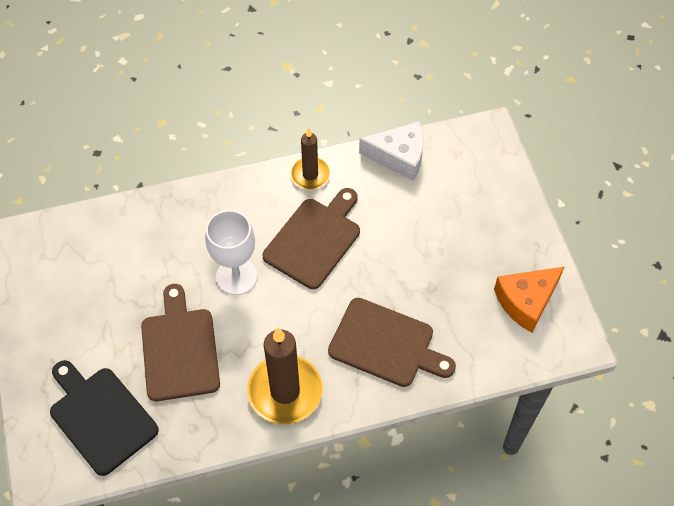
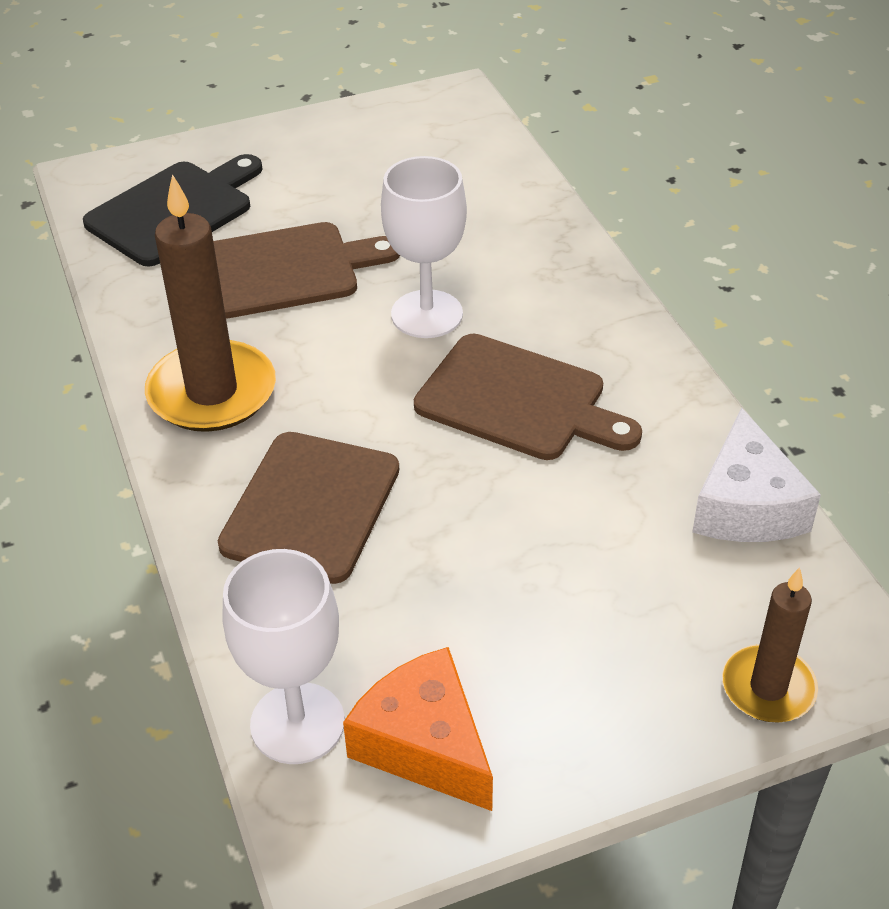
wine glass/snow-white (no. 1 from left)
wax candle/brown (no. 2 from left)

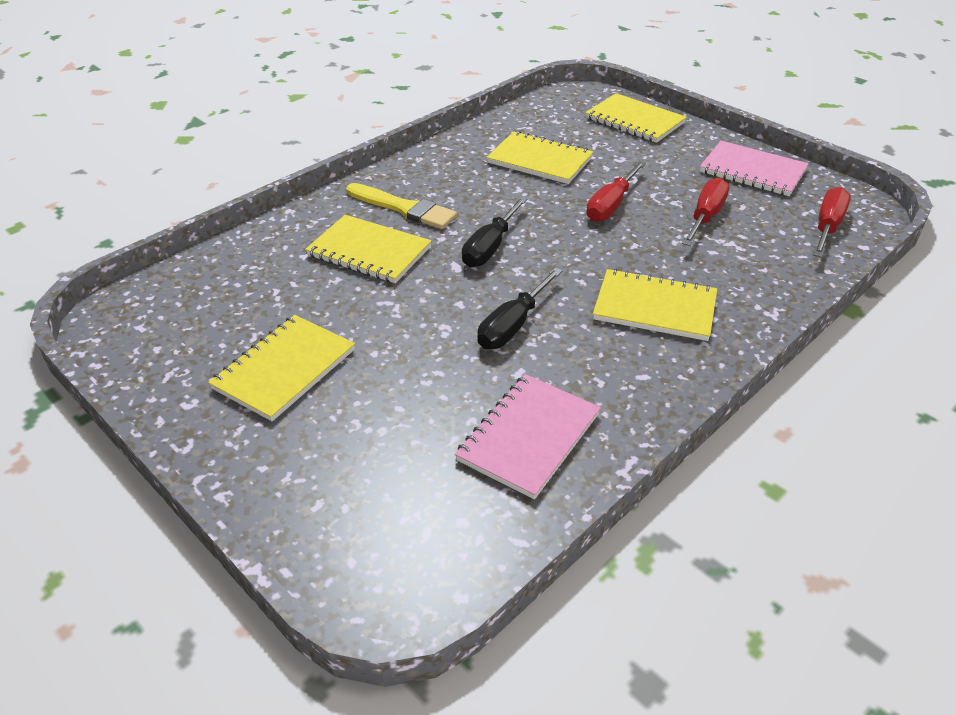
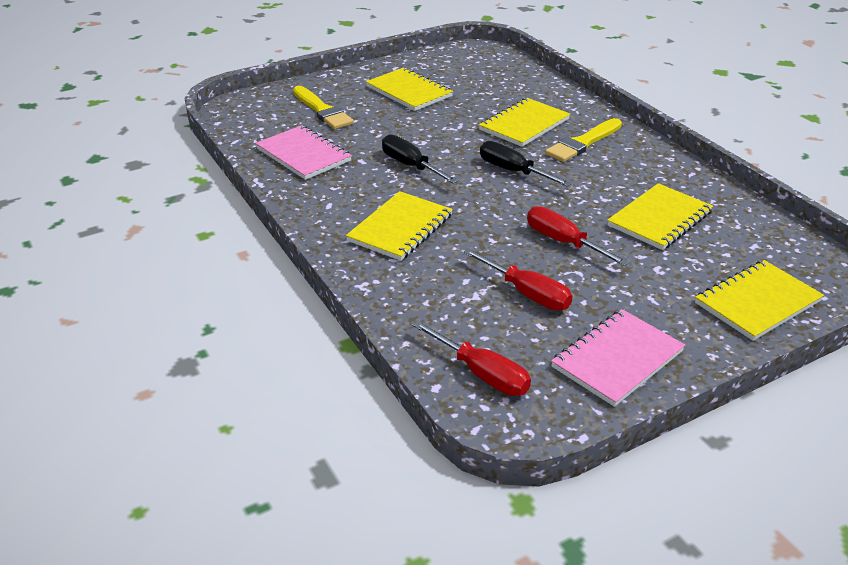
paintbrush/golden (no. 1 from left)

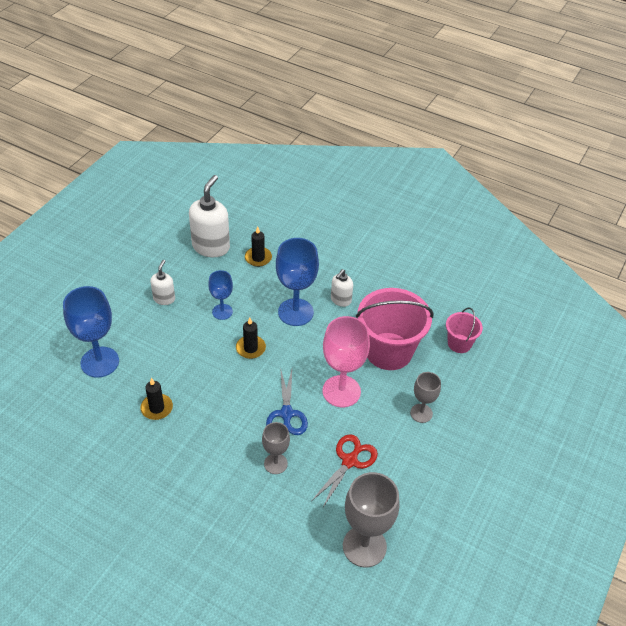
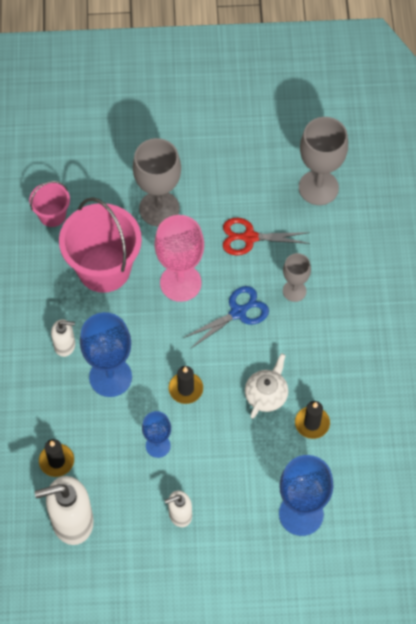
wine glass/ash-grey (no. 1 from left)
teapot/snow-white

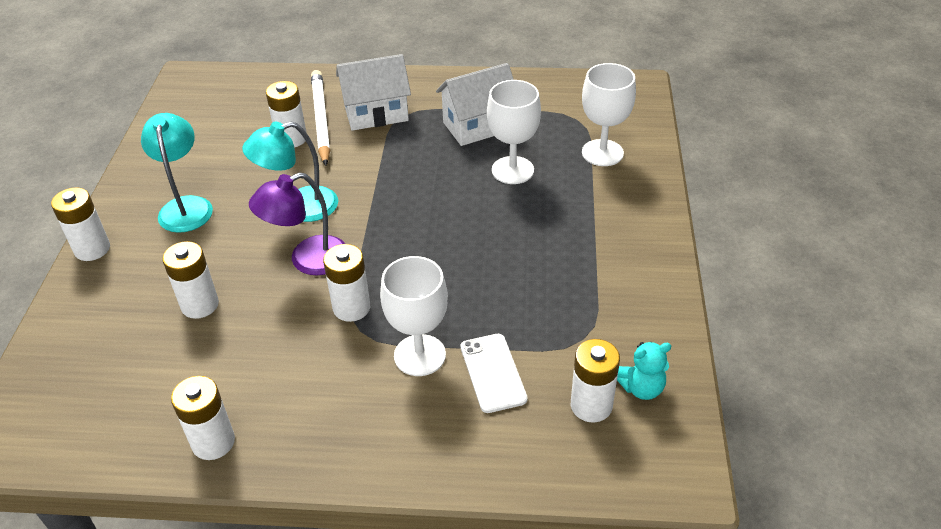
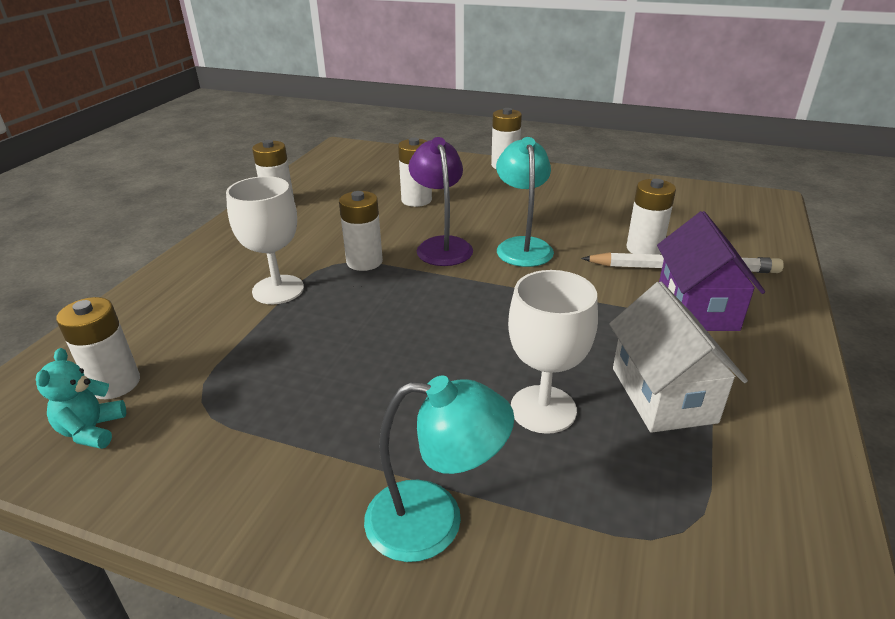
reading lamp/aqua (no. 1 from left)
toy house/purple
phone/snow-white
wine glass/snow-white (no. 3 from left in the first image)

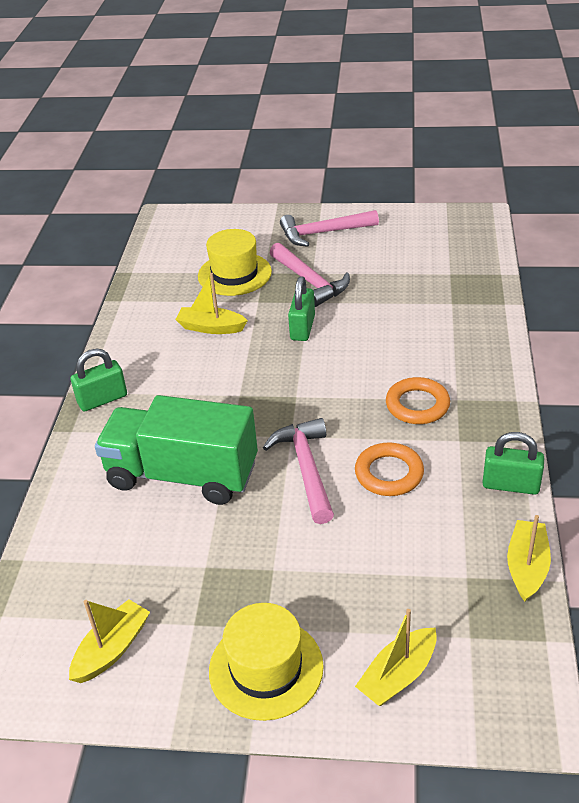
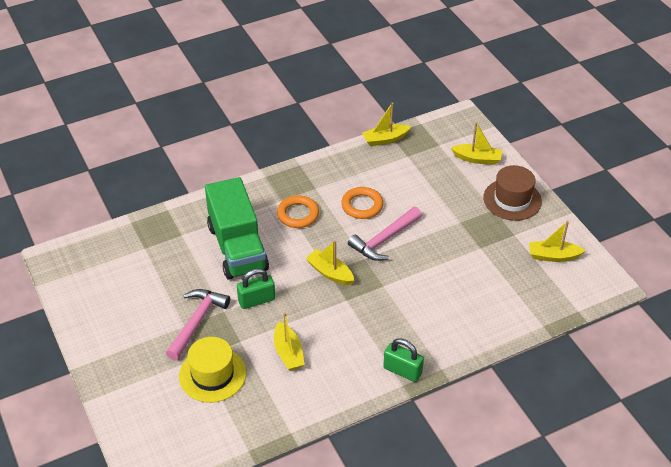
lorry/emerald
boat/golden (no. 2 from left)
hat/brown
carpenter's hammer/rosy (no. 3 from left in the first image)
lock/emerald (no. 3 from left in the first image)

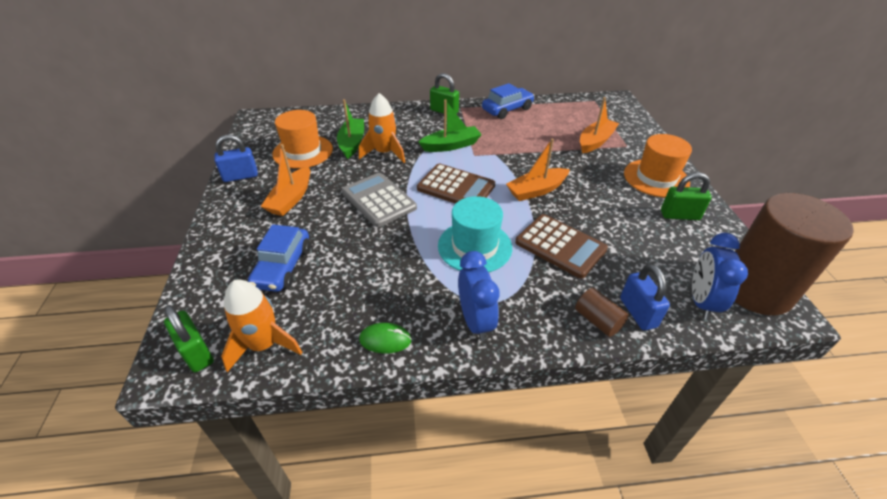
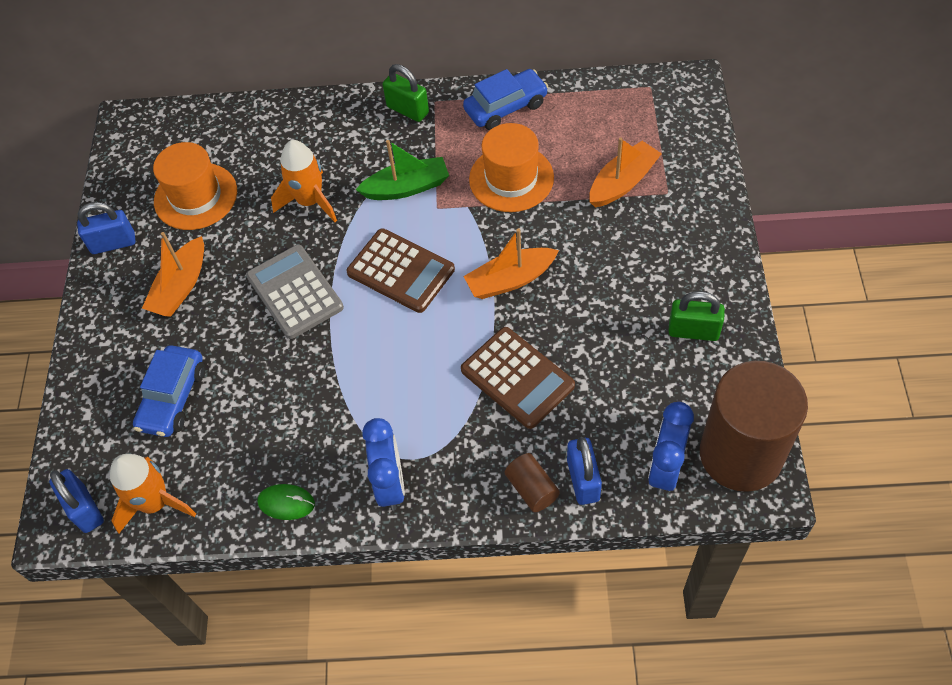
lock/royal blue (no. 1 from left)
hat/orange (no. 2 from left)
boat/emerald (no. 1 from left in the first image)
hat/aqua

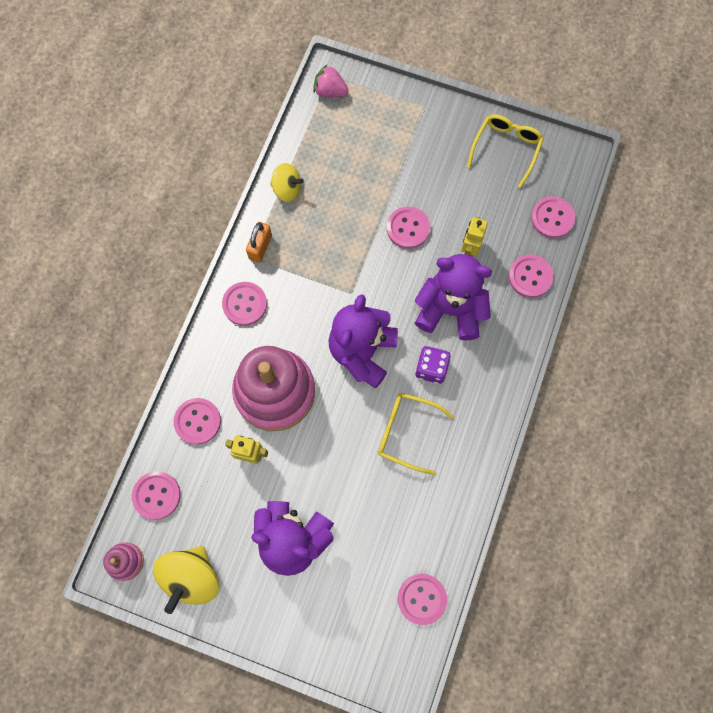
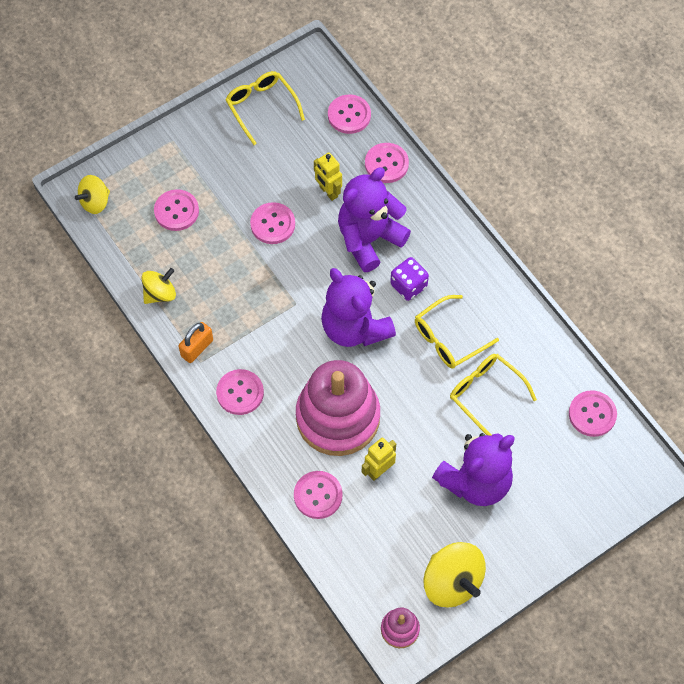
spinning top/golden (no. 1 from left)
button/rosy (no. 1 from left)
lock/orange
spectacles/golden (no. 3 from left)

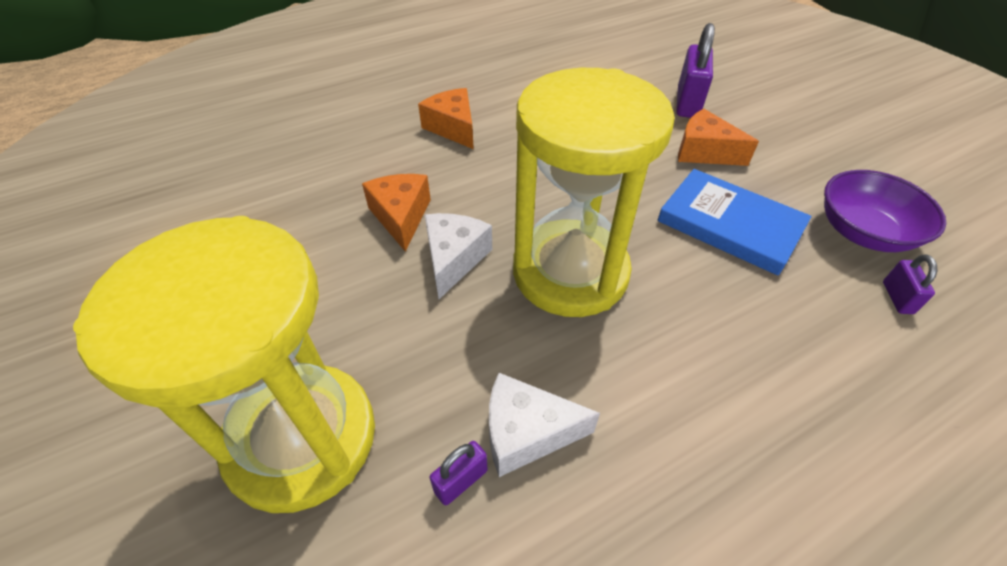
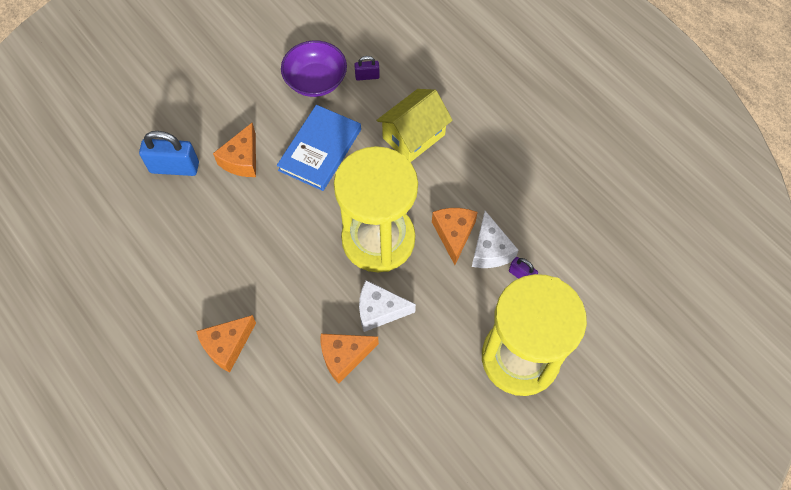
lock/royal blue
toy house/golden
cheese wedge/orange (no. 4 from left)

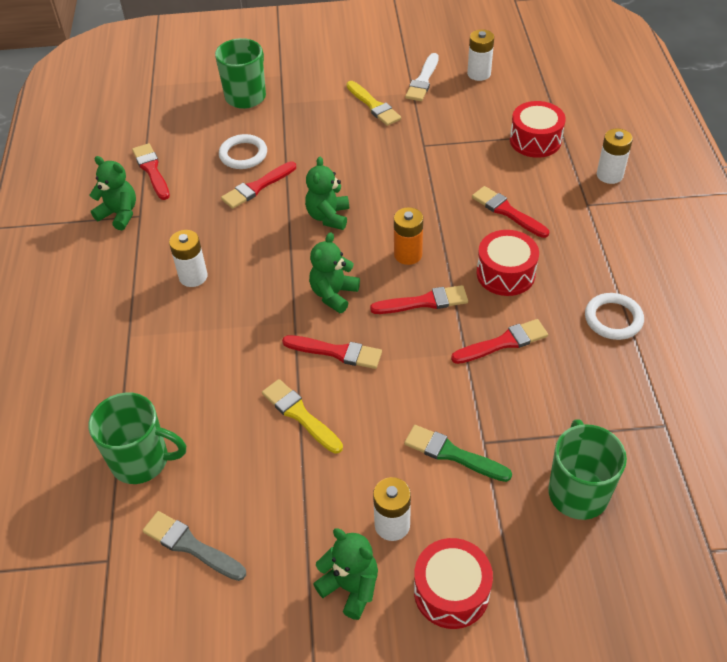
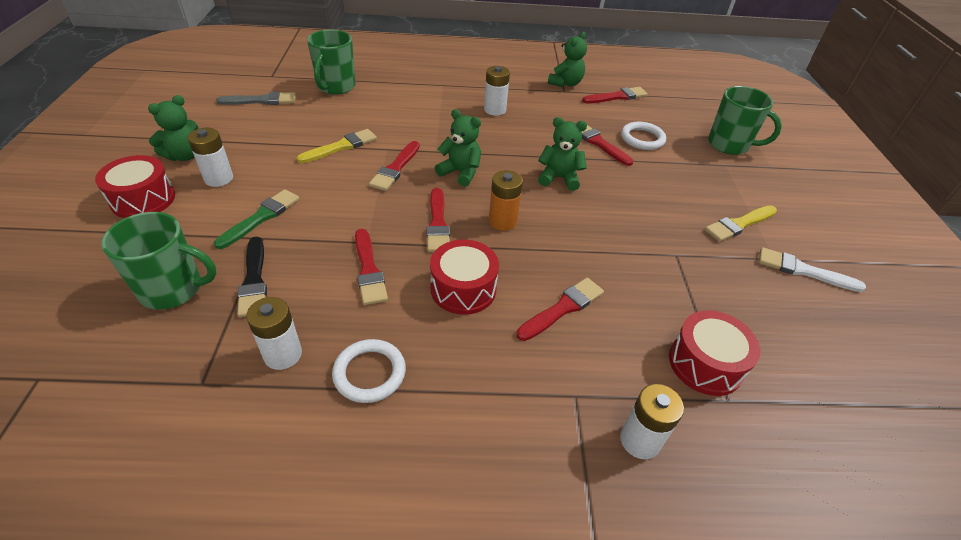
paintbrush/ash-grey
paintbrush/black
AA battery/snow-white (no. 2 from left)

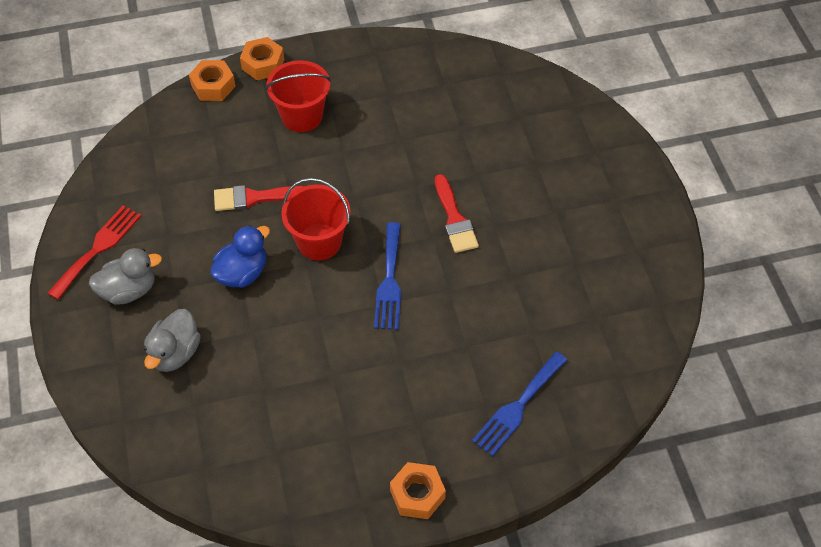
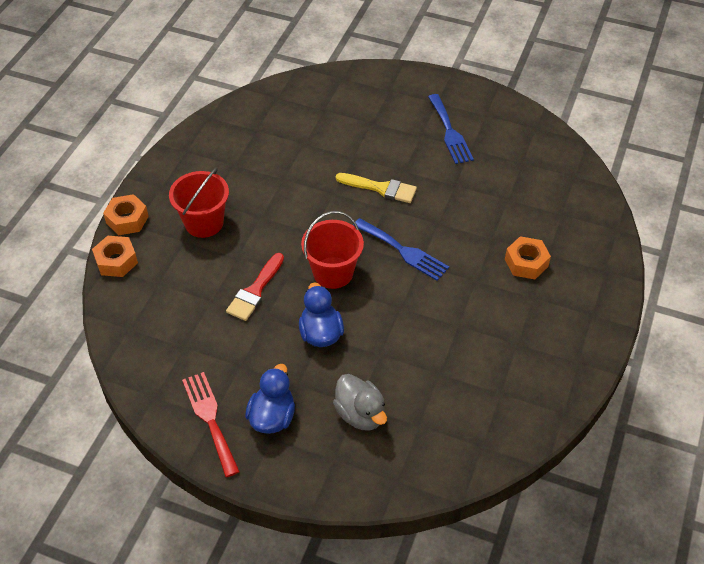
toy duck/royal blue (no. 1 from left)
paintbrush/golden
table fork/royal blue (no. 2 from left)
hexagon nut/orange (no. 3 from left)

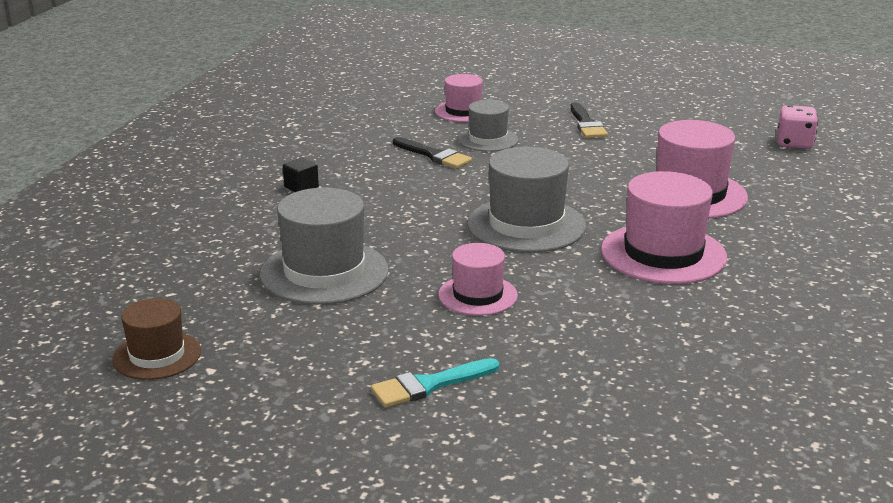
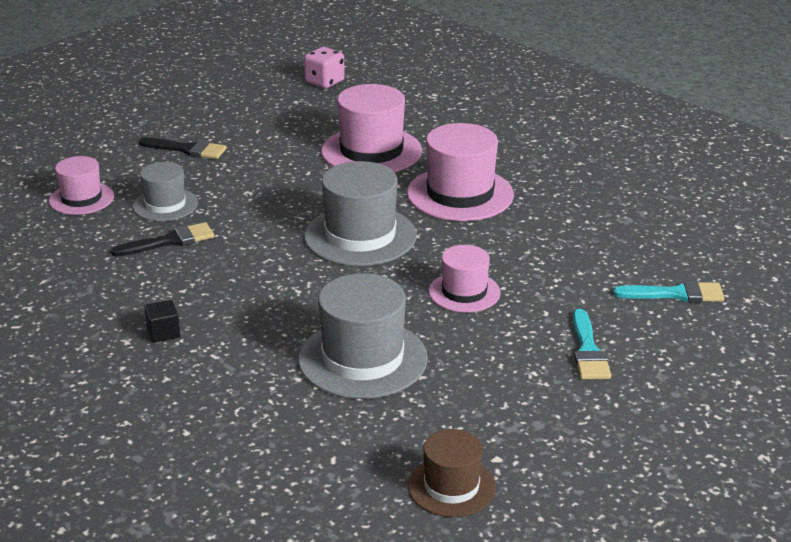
paintbrush/aqua (no. 2 from left)

